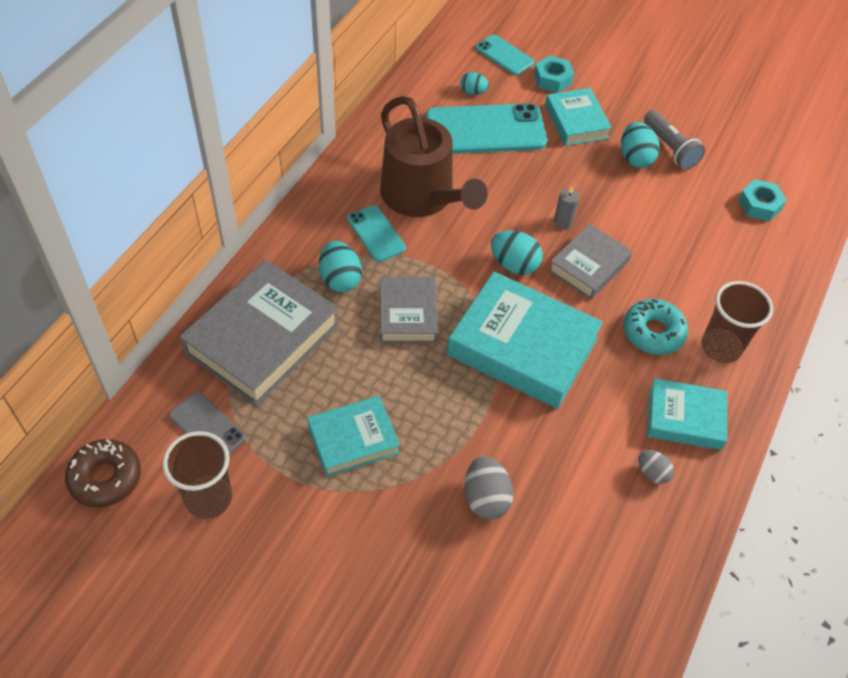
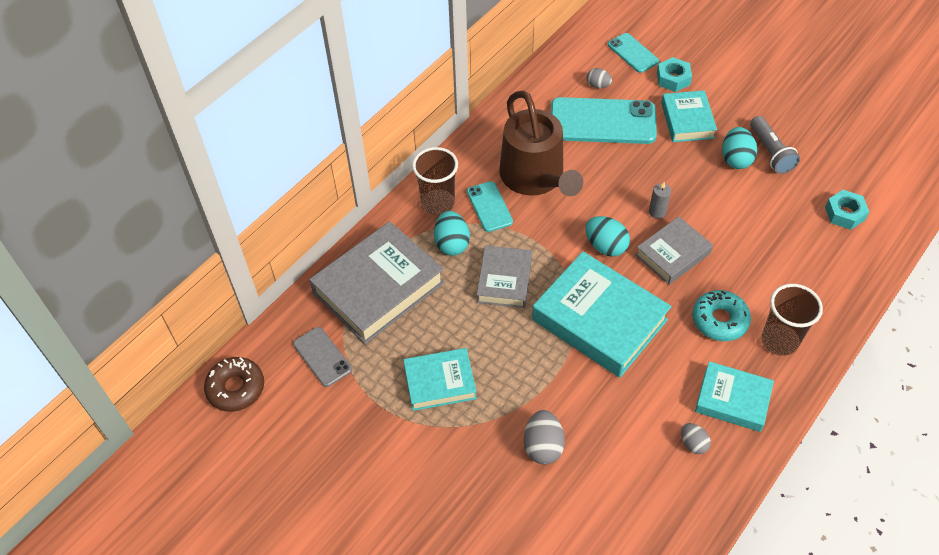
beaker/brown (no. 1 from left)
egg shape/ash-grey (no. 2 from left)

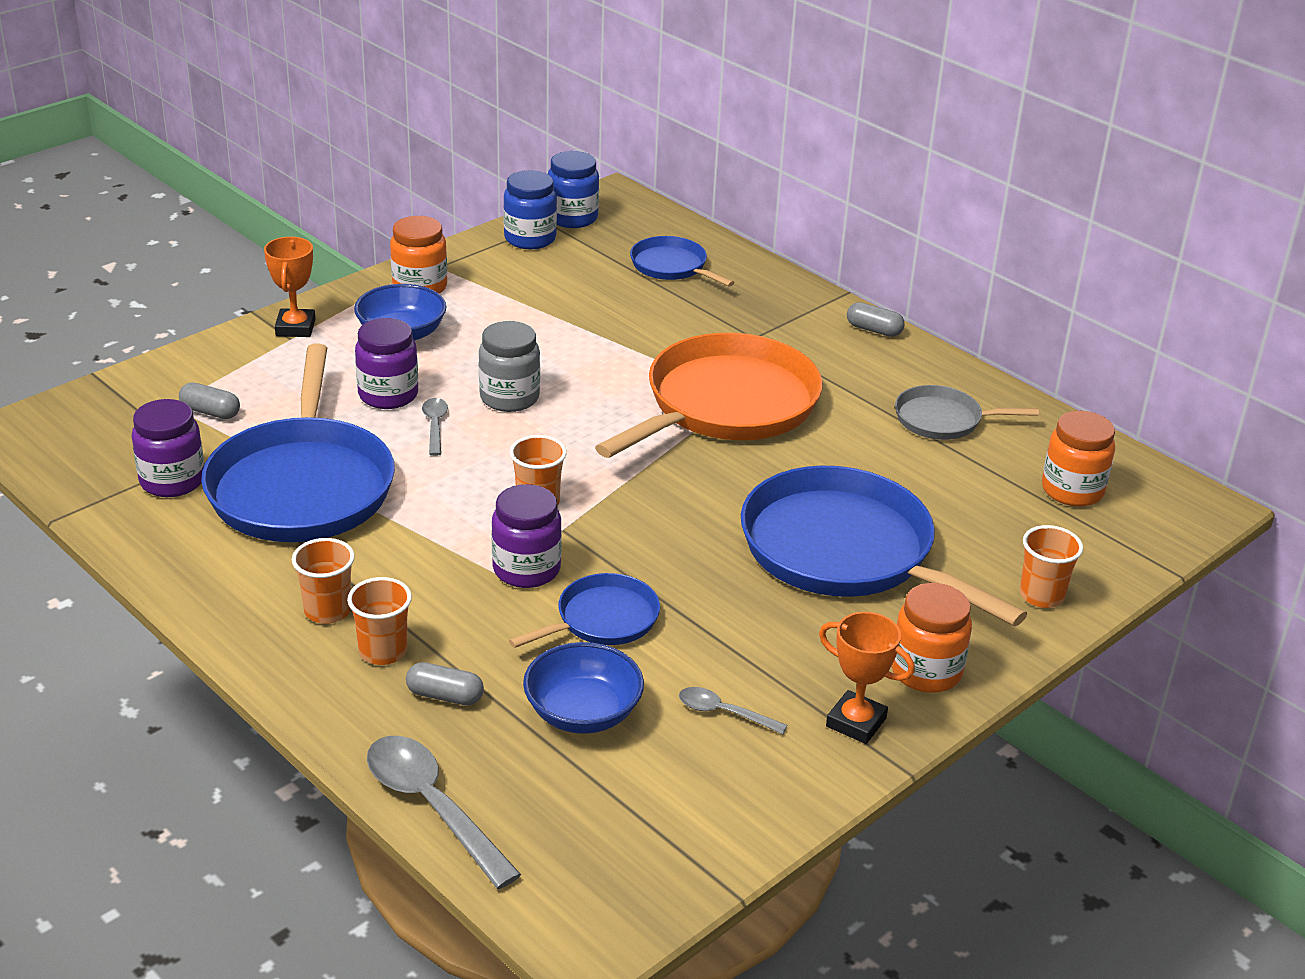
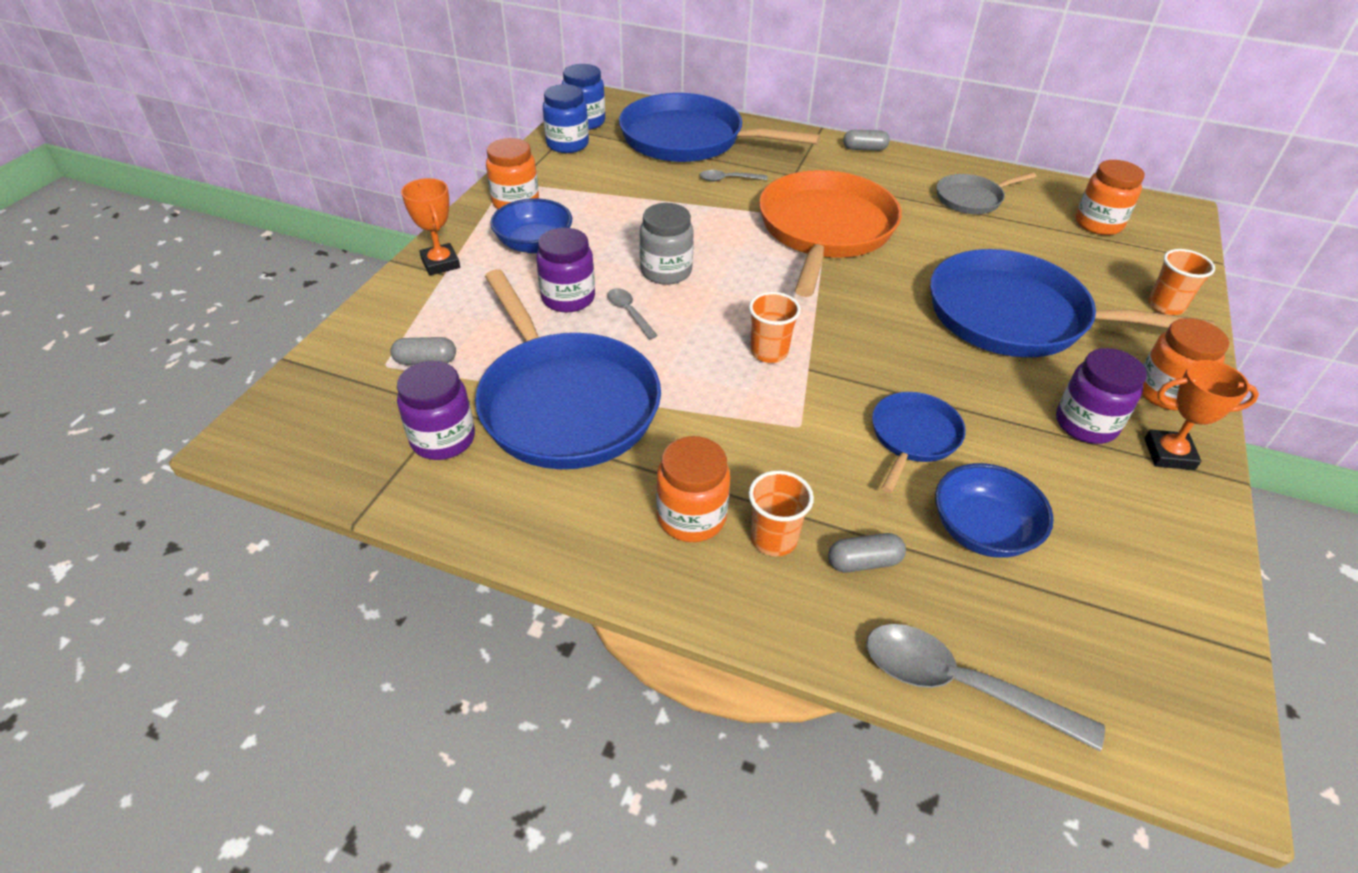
pan/royal blue (no. 2 from left)
jar/orange (no. 2 from left)
tablespoon/ash-grey (no. 2 from left)
jar/purple (no. 3 from left)

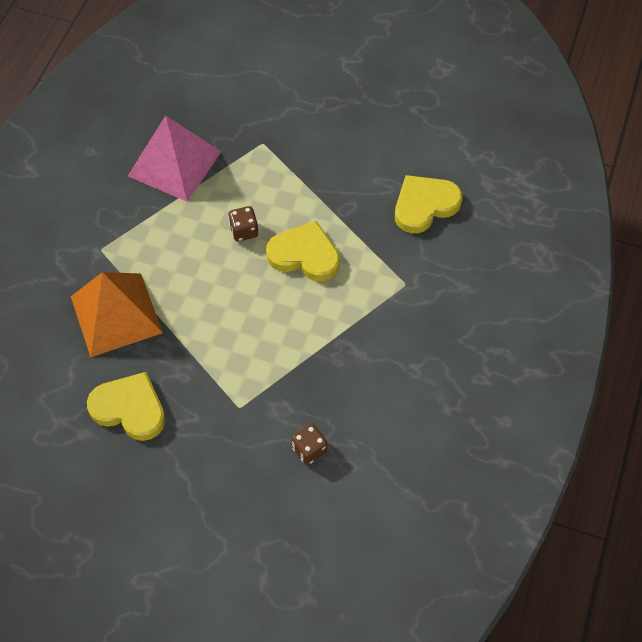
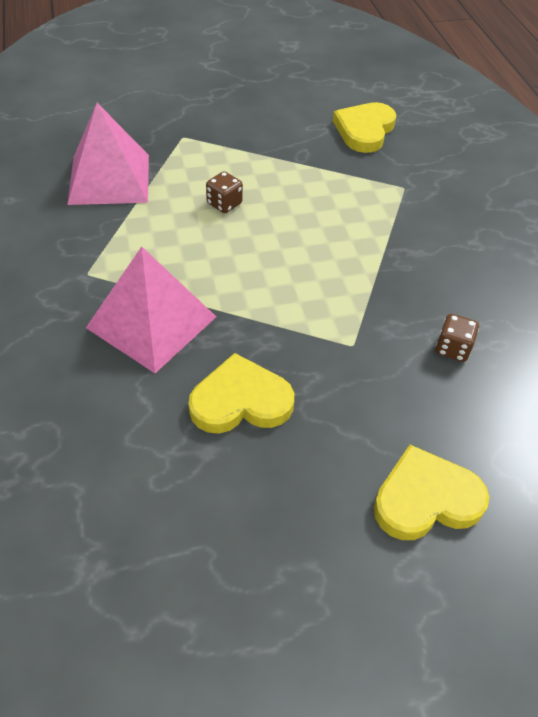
solid pyramid/rosy (no. 2 from left)
love heart/golden (no. 3 from left)

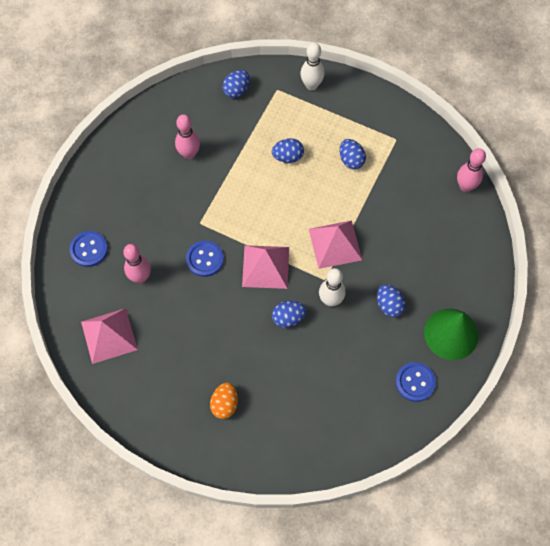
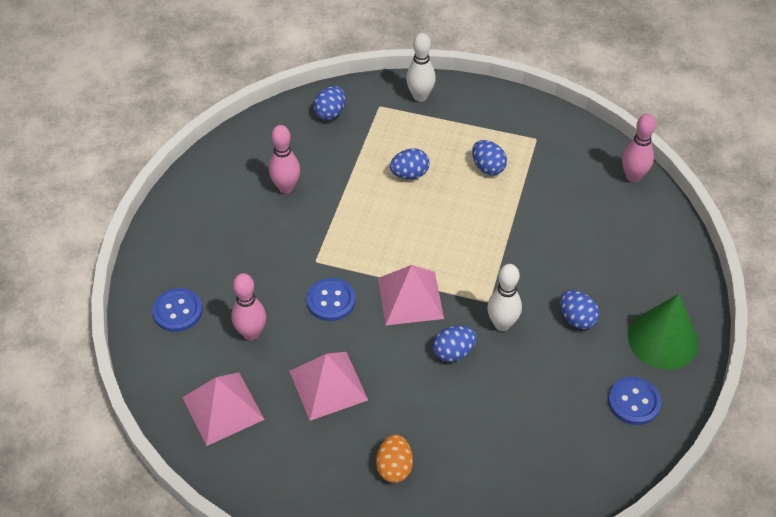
solid pyramid/rosy (no. 2 from left)

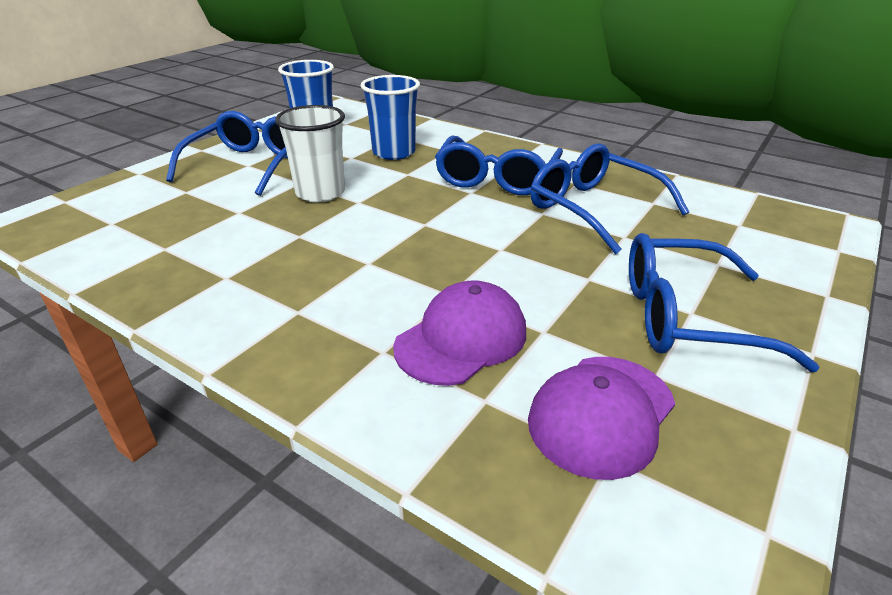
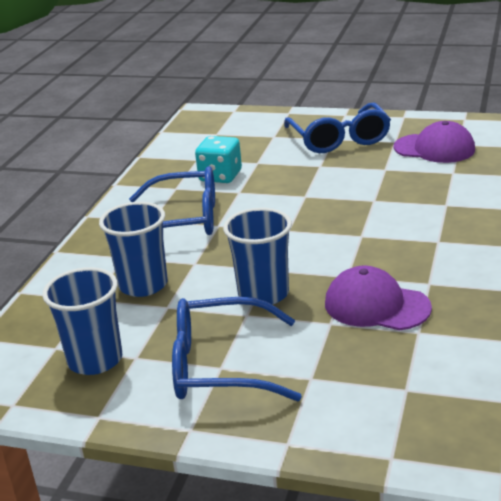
dice/aqua
beaker/royal blue (no. 3 from left)
baseball cap/purple (no. 1 from left)

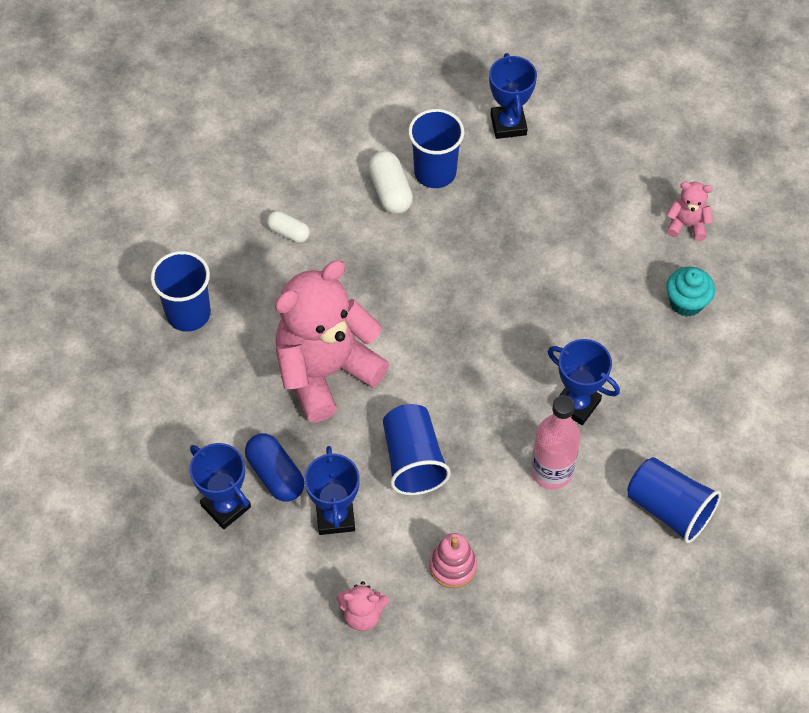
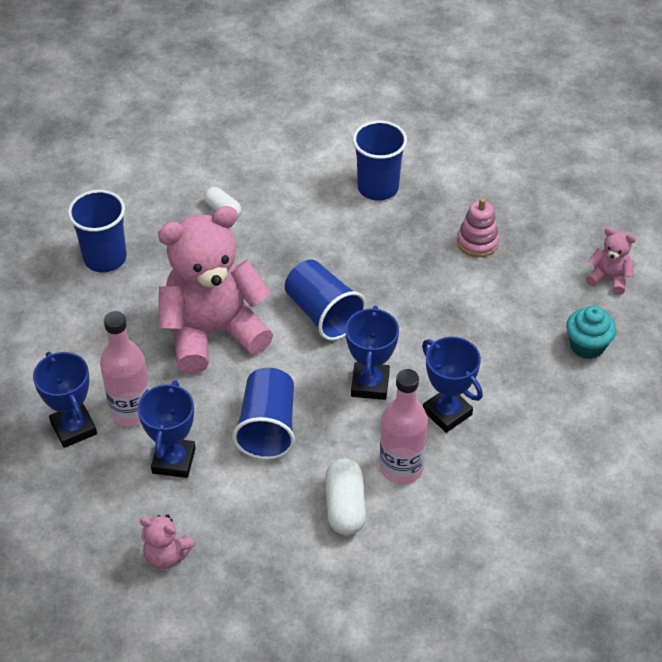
bottle/rosy (no. 1 from left)
beaker/royal blue (no. 3 from left)
pill shape/snow-white (no. 2 from left)
trophy/royal blue (no. 3 from left)
stacking toy/rosy

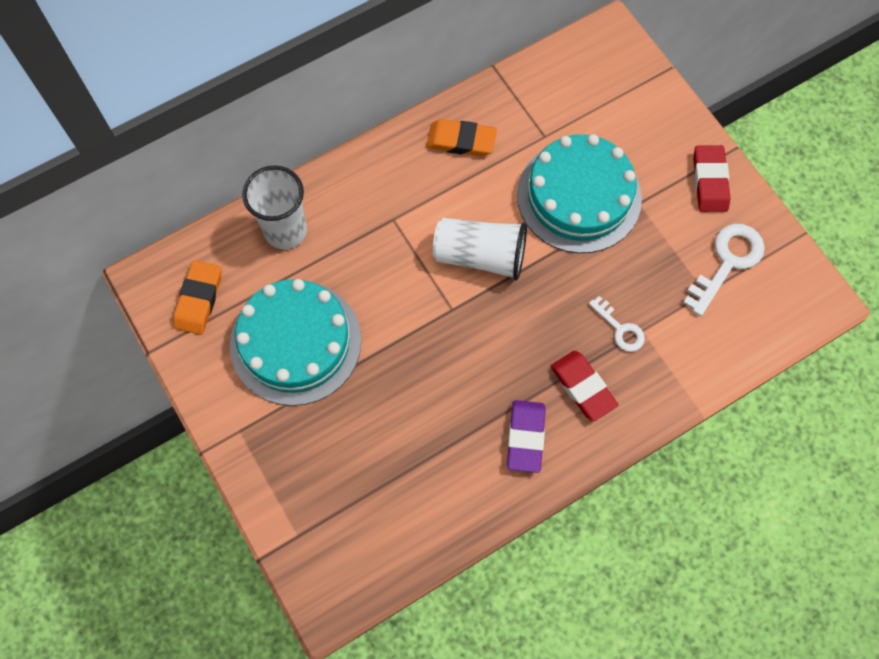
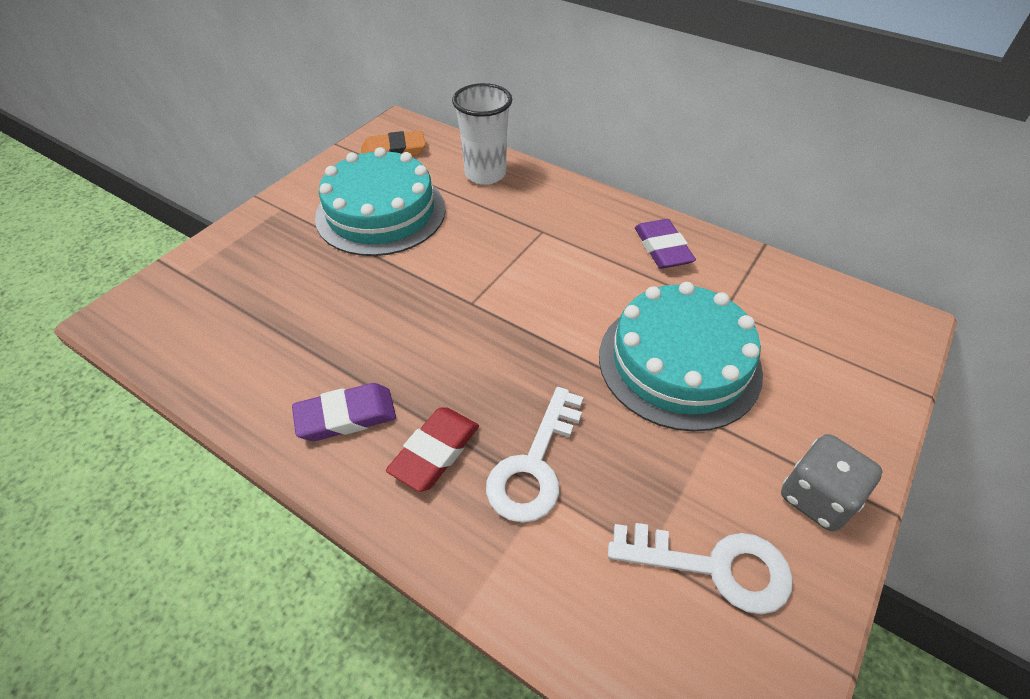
key/snow-white (no. 1 from left)
eraser/purple (no. 2 from left)
dice/ash-grey
beaker/snow-white (no. 2 from left in the first image)

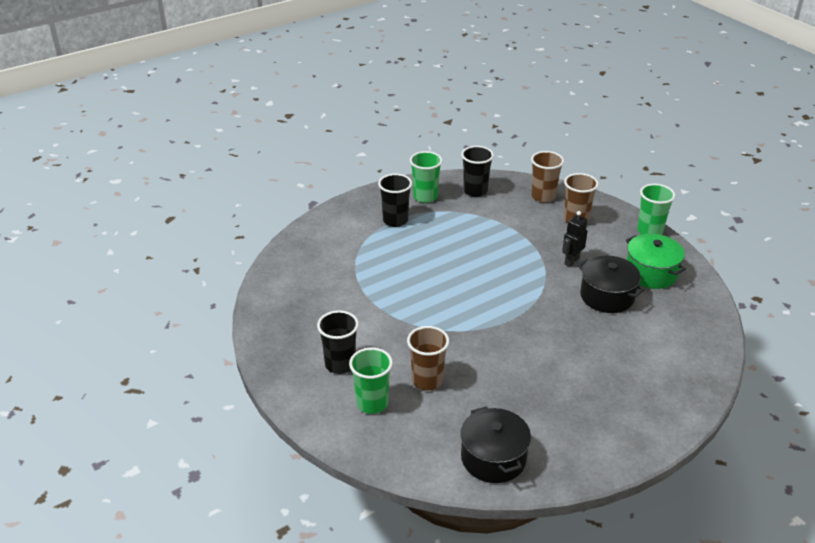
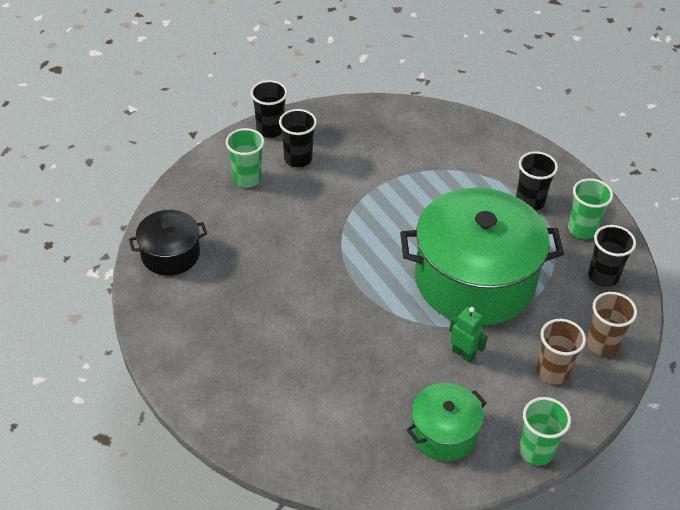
beaker/black (no. 1 from left)
stockpot/emerald (no. 2 from left)
robot/emerald
beaker/brown (no. 1 from left in the first image)
stockpot/black (no. 2 from left in the first image)

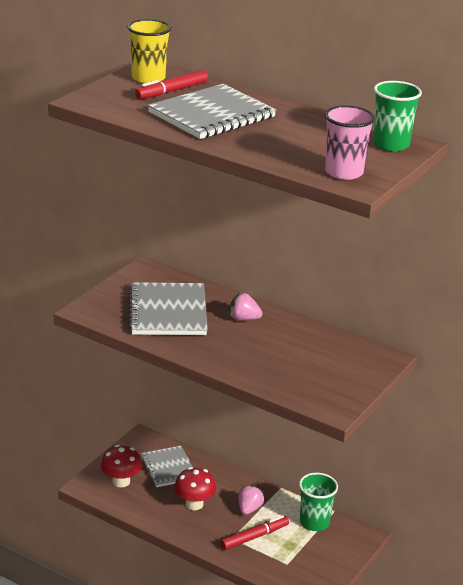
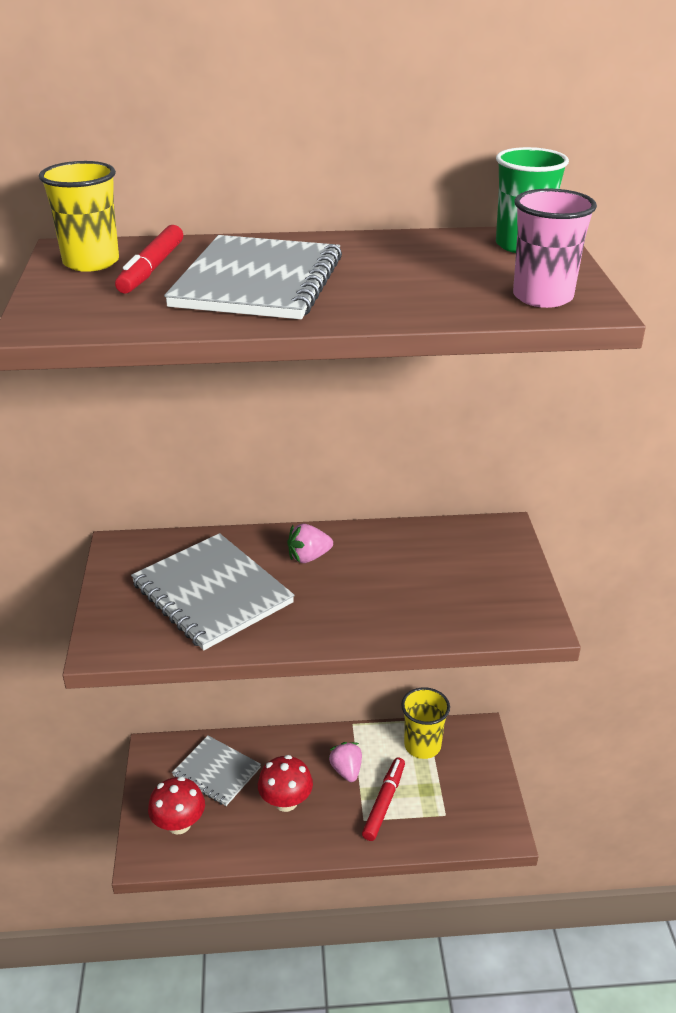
beaker/golden (no. 2 from left)

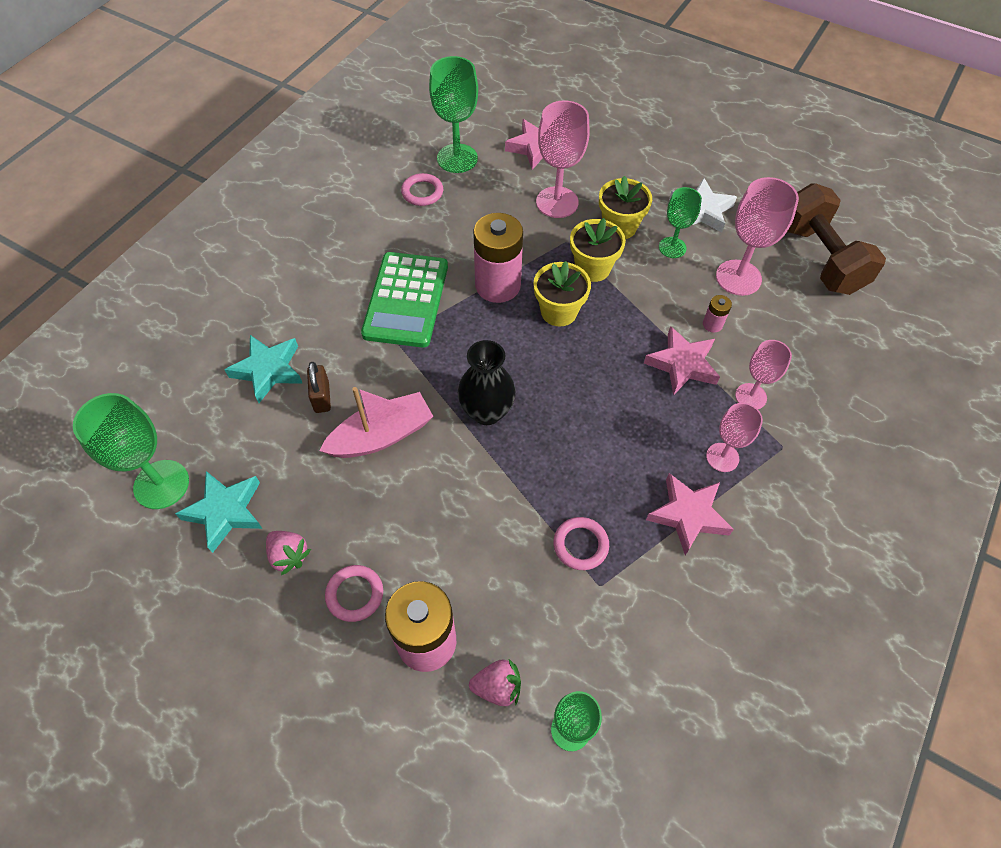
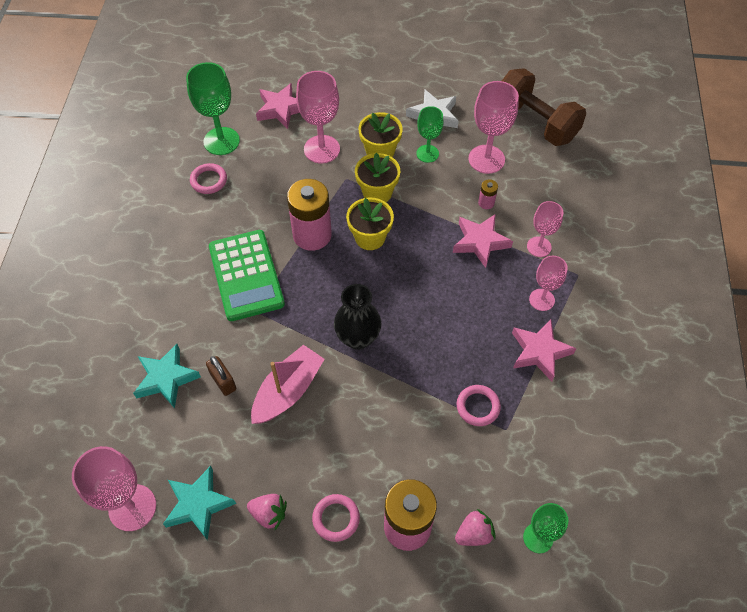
wine glass/rosy (no. 1 from left)

